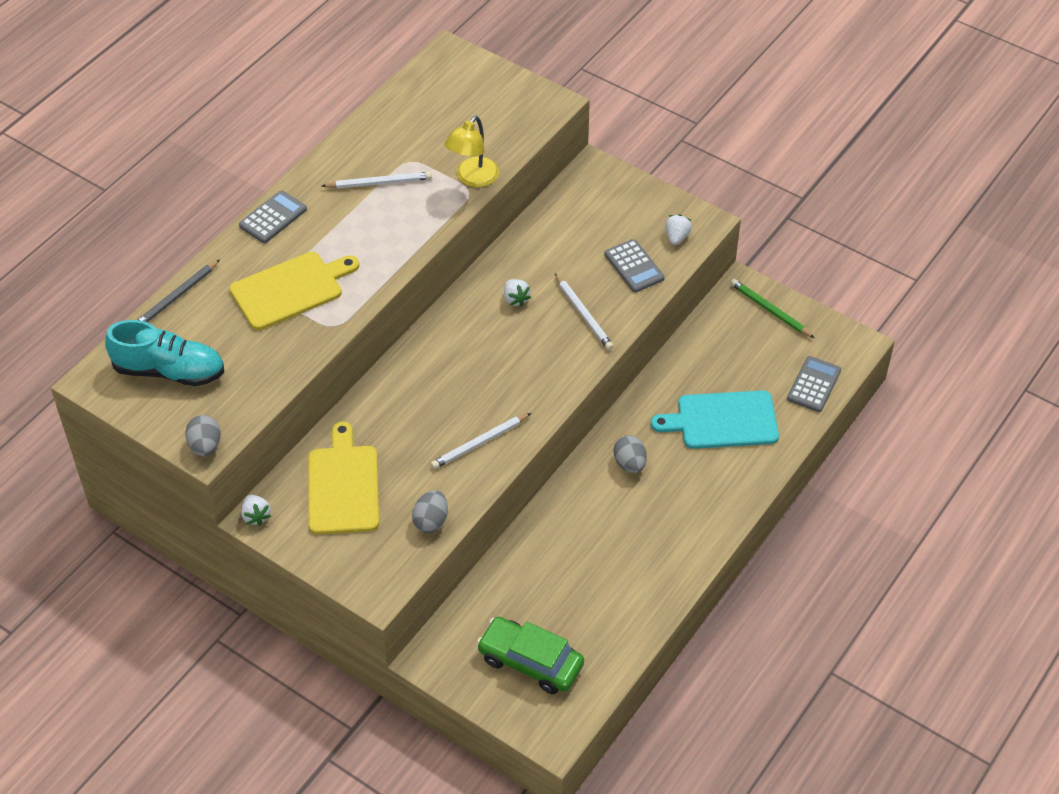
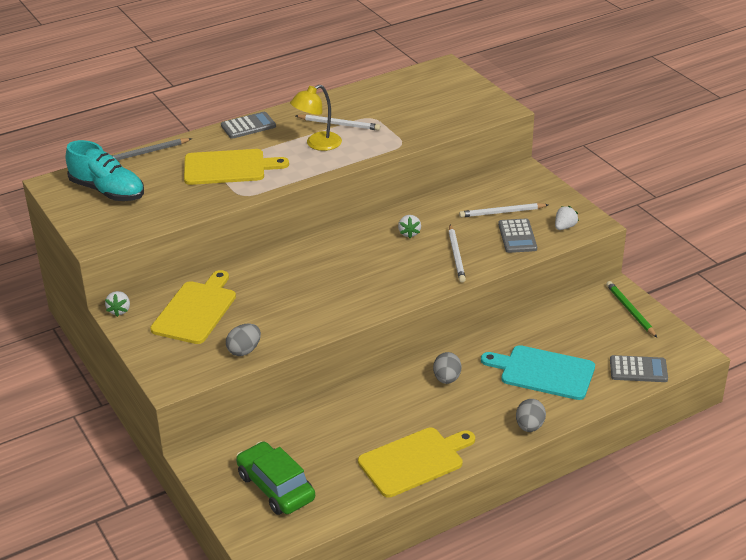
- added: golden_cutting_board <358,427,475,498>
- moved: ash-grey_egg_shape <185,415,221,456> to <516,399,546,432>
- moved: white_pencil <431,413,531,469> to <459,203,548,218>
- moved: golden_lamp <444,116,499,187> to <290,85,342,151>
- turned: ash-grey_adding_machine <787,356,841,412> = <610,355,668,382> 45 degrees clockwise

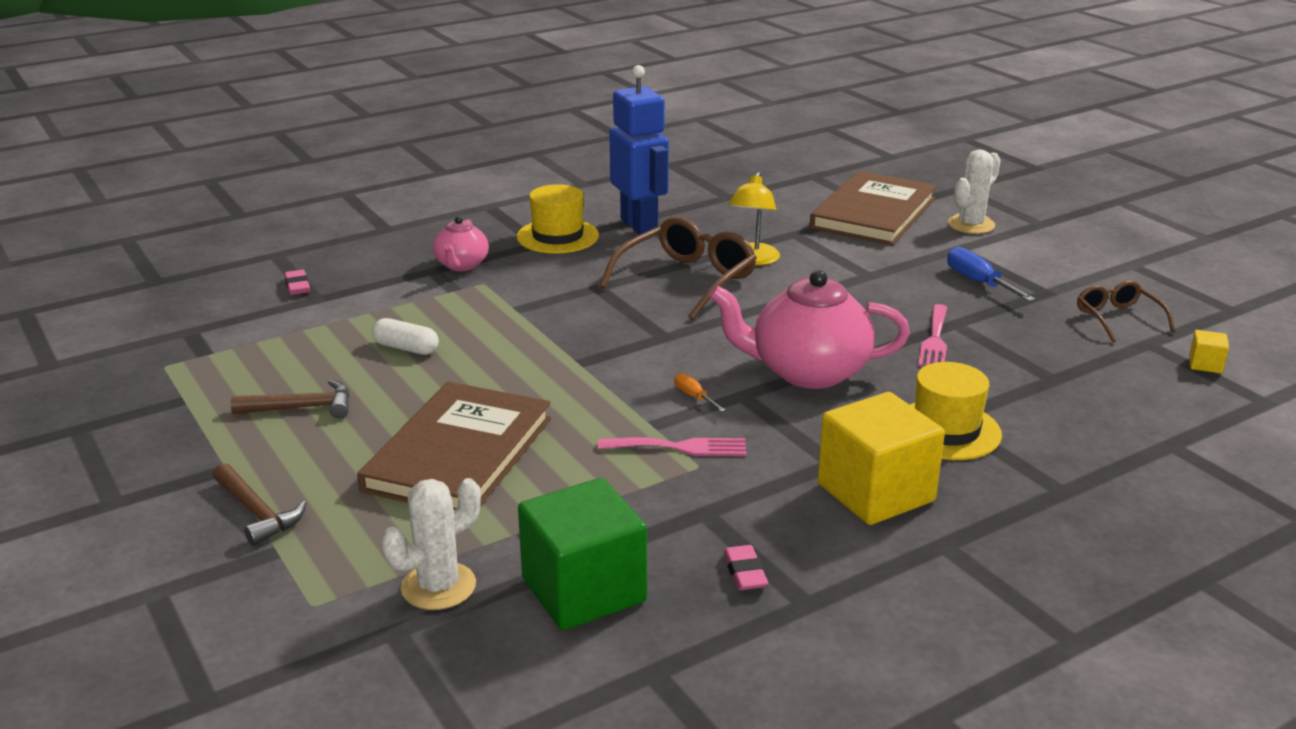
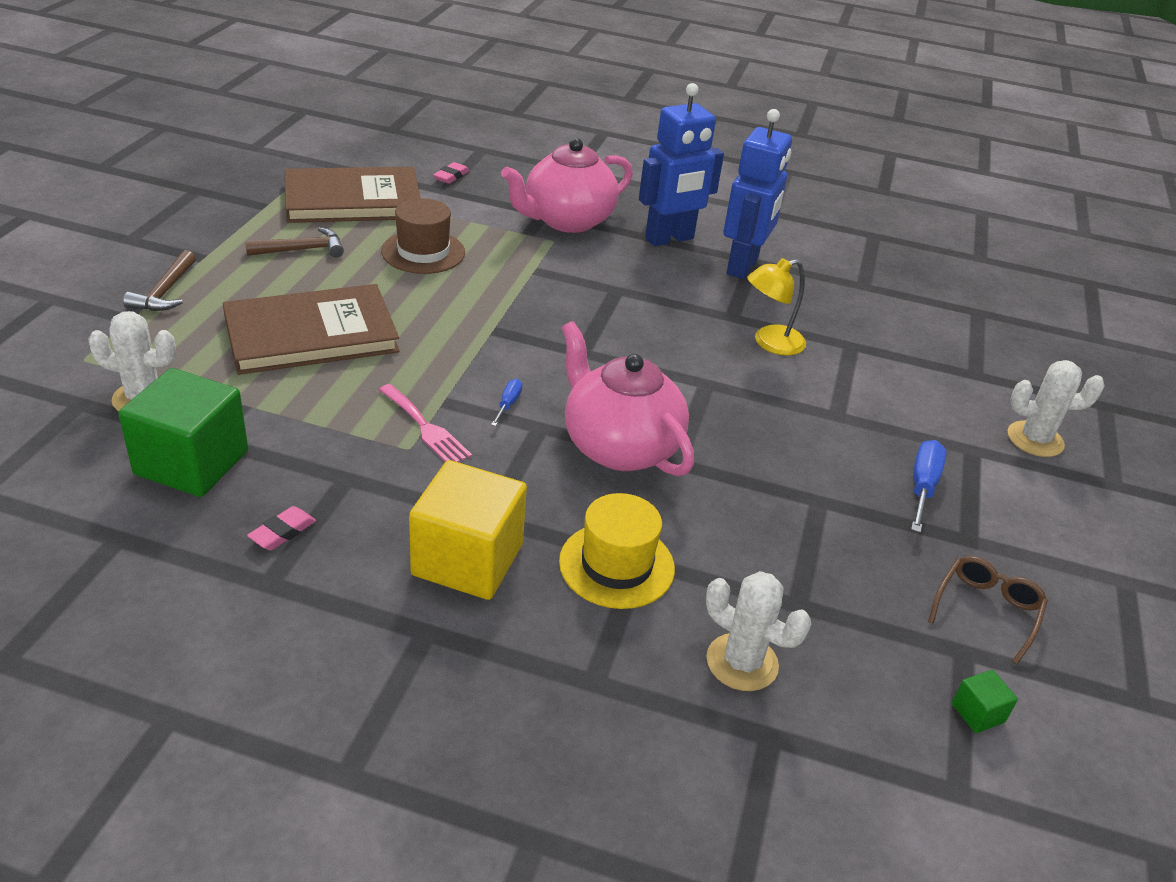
- removed: brown_glasses <599,217,757,320>
- removed: pink_dinner_fork <918,304,948,367>
- added: white_saguaro_cactus <706,571,811,691>
- moved: brown_hardback <810,171,937,245> to <285,167,420,223>
- replaced: white_capsule <372,318,439,355> to brown_hat <381,198,465,274>
- replaced: golden_hat <517,184,599,254> to royal_blue_toy_robot <639,83,724,246>
- recoloured: orange_screwdriver <675,373,726,412> to royal_blue_screwdriver <491,379,522,426>
- recoloured: golden_solid_cube <1189,330,1229,373> to leaf-green_solid_cube <952,670,1018,733>
- turned: brown_carpenter's_hammer <231,380,350,418> = <245,227,344,257> 60 degrees counterclockwise
- resized: pink_teapot <433,216,489,271> = <501,138,633,233> x1.84

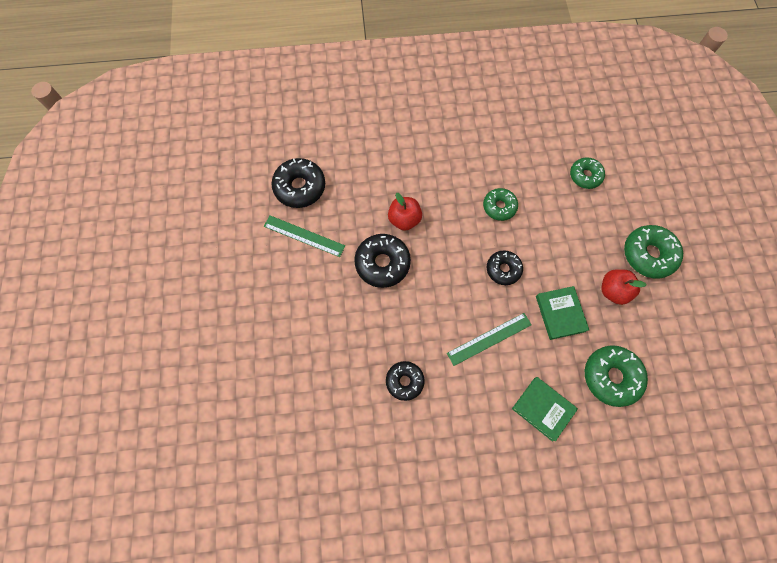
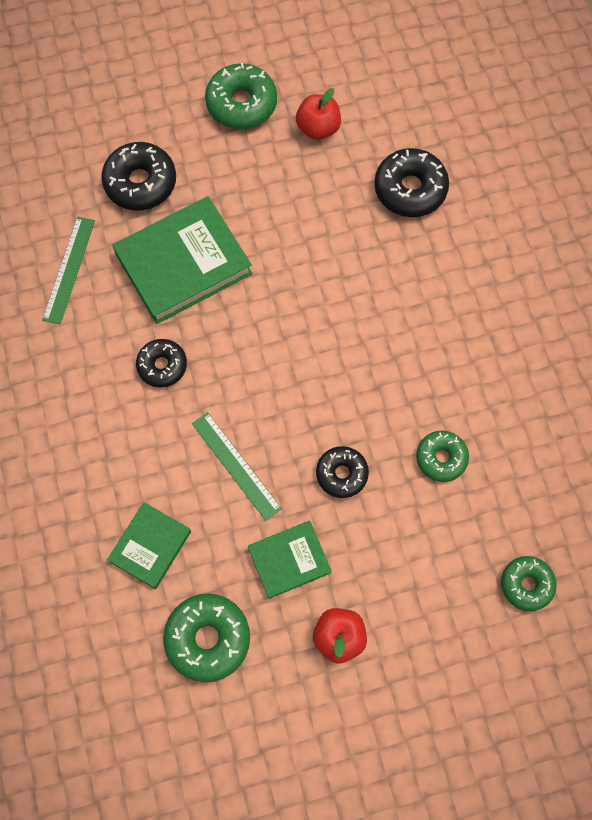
- added: leaf-green_hardback <112,196,252,324>
- moved: leaf-green_ruler <264,216,345,257> to <42,217,95,325>
- moved: ebony_glazed_donut <354,234,411,288> to <101,142,176,210>
- moved: crimson_toy_apple <388,193,422,231> to <296,88,341,140>
- moved: leaf-green_glazed_donut <624,225,683,279> to <205,63,277,129>

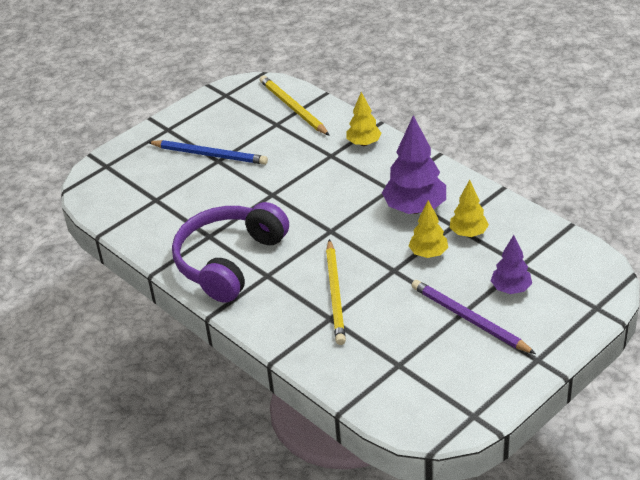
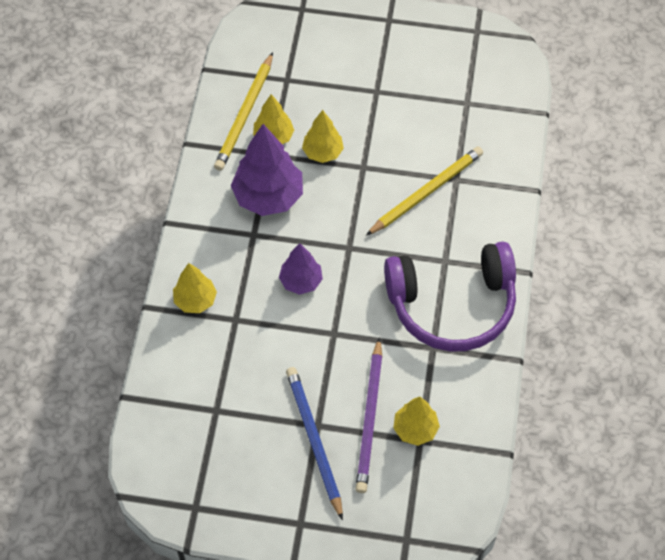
- added: golden_fir_tree <393,397,440,446>
- moved: golden_pencil <260,75,330,136> to <214,52,273,171>
- moved: royal_purple_pencil <411,280,536,354> to <356,337,382,493>
- moved: royal_purple_fir_tree <491,235,532,294> to <279,243,323,295>

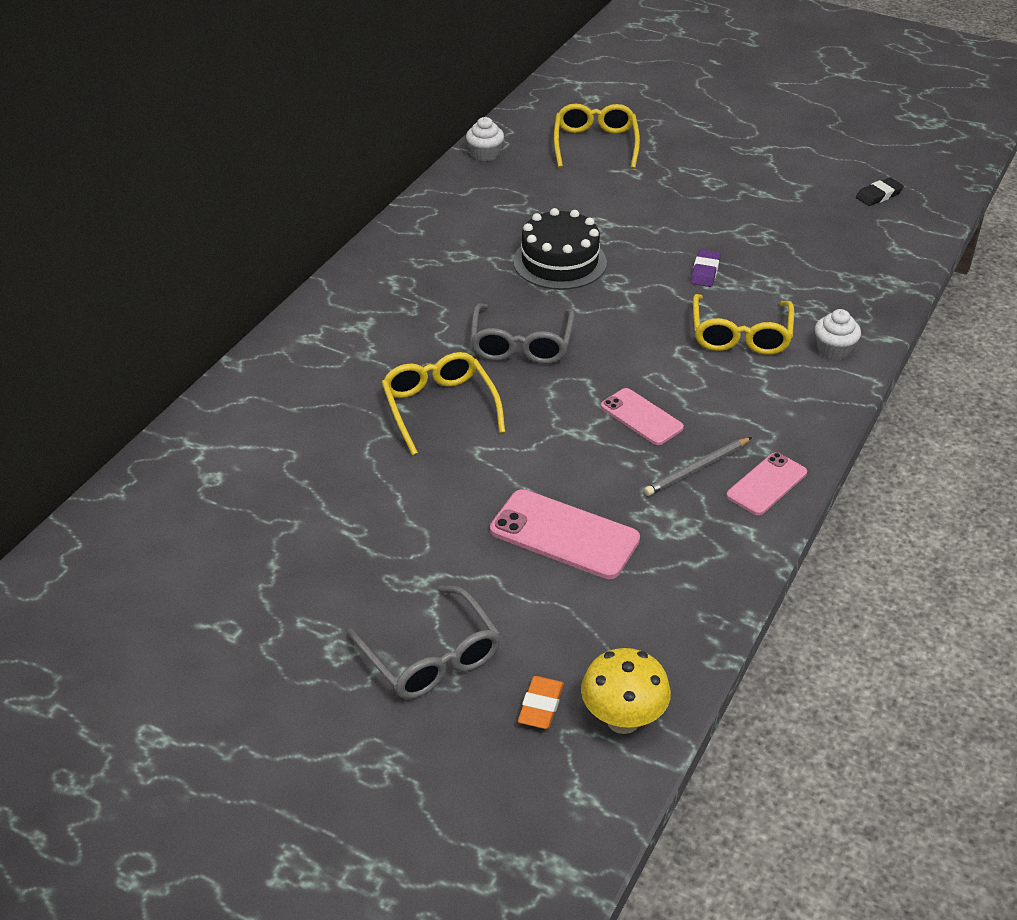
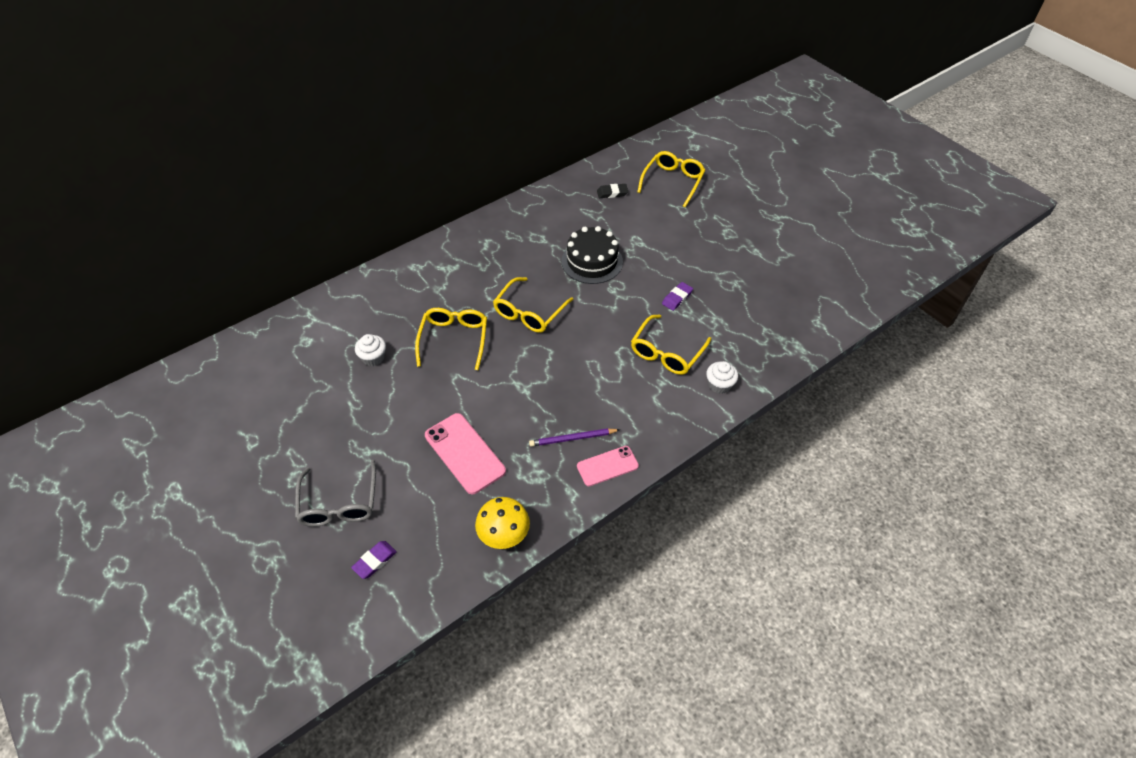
- removed: pink_smartphone <601,388,684,445>
- moved: white_fairy_cake <466,117,504,161> to <355,334,386,366>
- moved: golden_fungus <581,648,671,734> to <475,497,530,549>
- moved: ebony_gum_eraser <856,177,904,206> to <597,184,628,198>
- recoloured: ash-grey_glasses <470,303,575,364> to golden_glasses <493,277,573,333>
- recoloured: orange_gum_eraser <518,676,564,729> to royal_purple_gum_eraser <351,541,397,579>
- recoloured: ash-grey_pencil <644,437,752,496> to royal_purple_pencil <529,428,620,447>

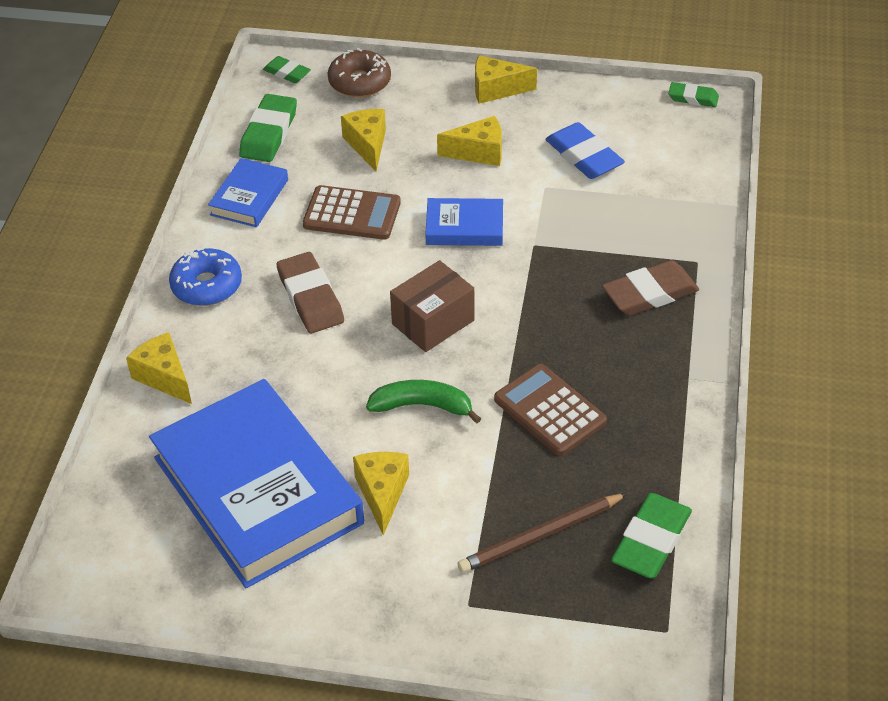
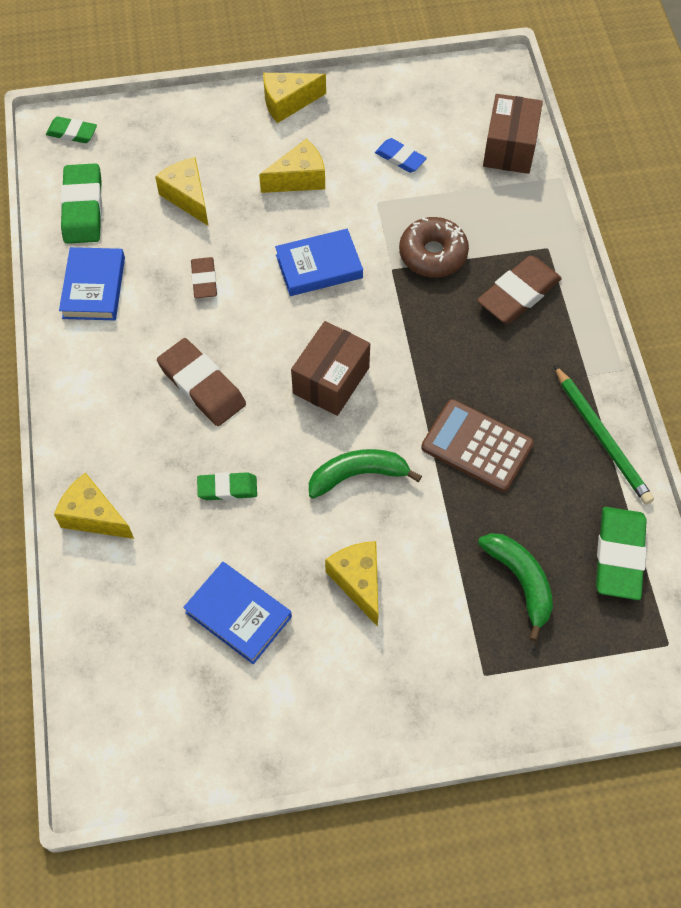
- removed: royal_blue_glazed_donut <169,247,242,306>
- added: brown_parcel <483,94,543,174>
- added: leaf-green_pencil <554,365,654,505>
- moved: brown_glazed_donut <328,48,391,97> to <399,217,469,277>
- moved: leaf-green_gum_eraser <668,82,719,107> to <197,472,257,500>
- replaced: brown_adding_machine <303,185,401,240> to brown_gum_eraser <191,257,217,298>
- replaced: brown_pencil <458,493,628,573> to leaf-green_banana <478,533,553,641>
- resized: royal_blue_hardback <149,379,364,588> = <183,562,292,664> x0.46
- resized: royal_blue_gum_eraser <545,122,625,179> = <375,138,427,173> x0.59

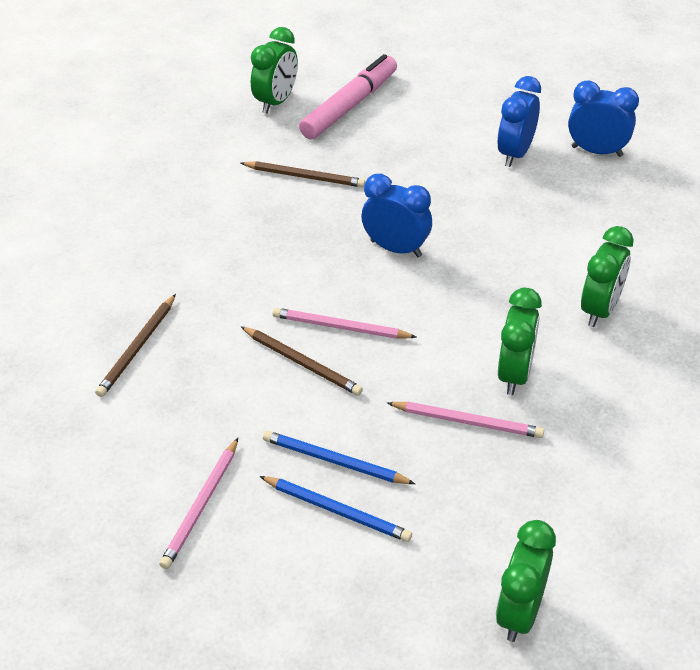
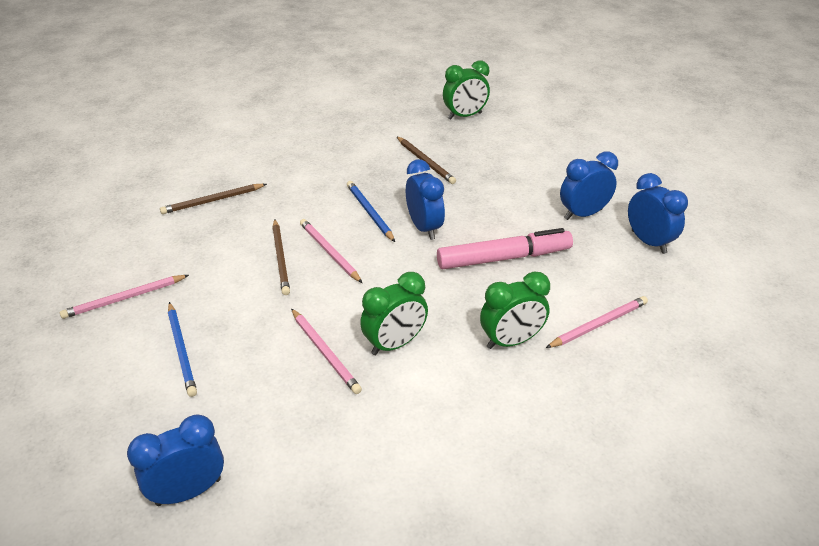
- added: pink_pencil <546,296,648,348>
- moved: royal_blue_pencil <263,431,415,484> to <347,181,395,242>
- moved: pink_felt_pen <299,54,397,140> to <437,228,573,269>
- recoloured: leaf-green_clock <496,520,556,642> to royal_blue_clock <127,414,224,506>

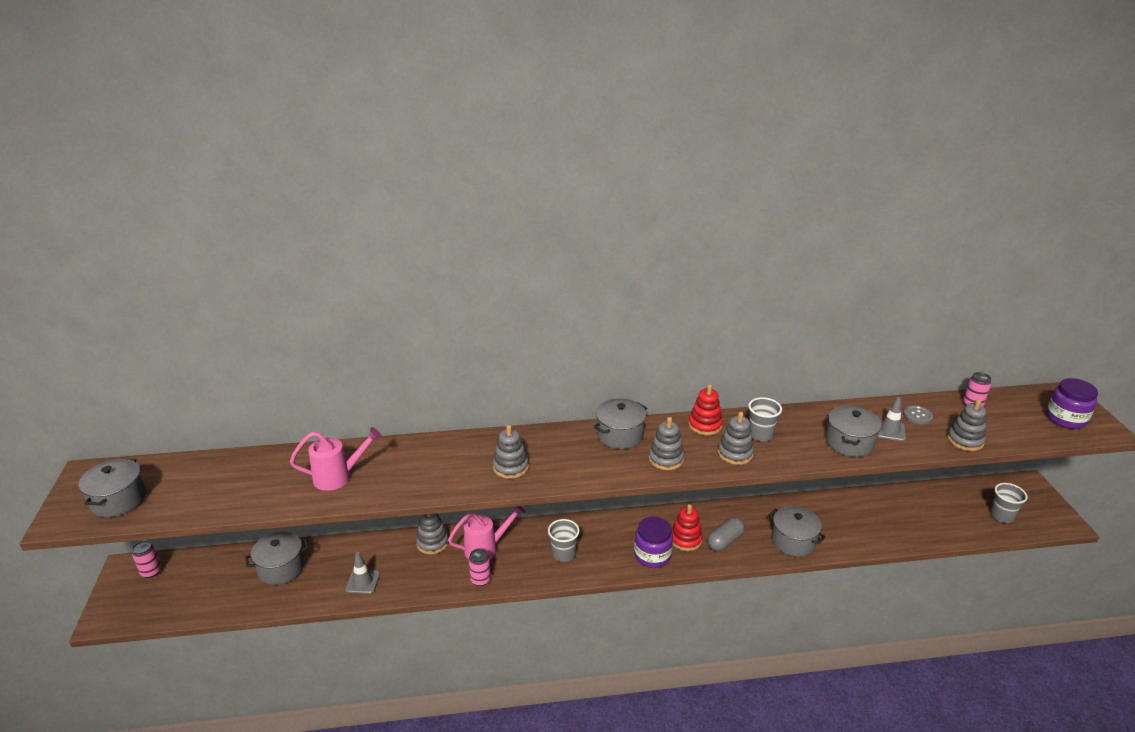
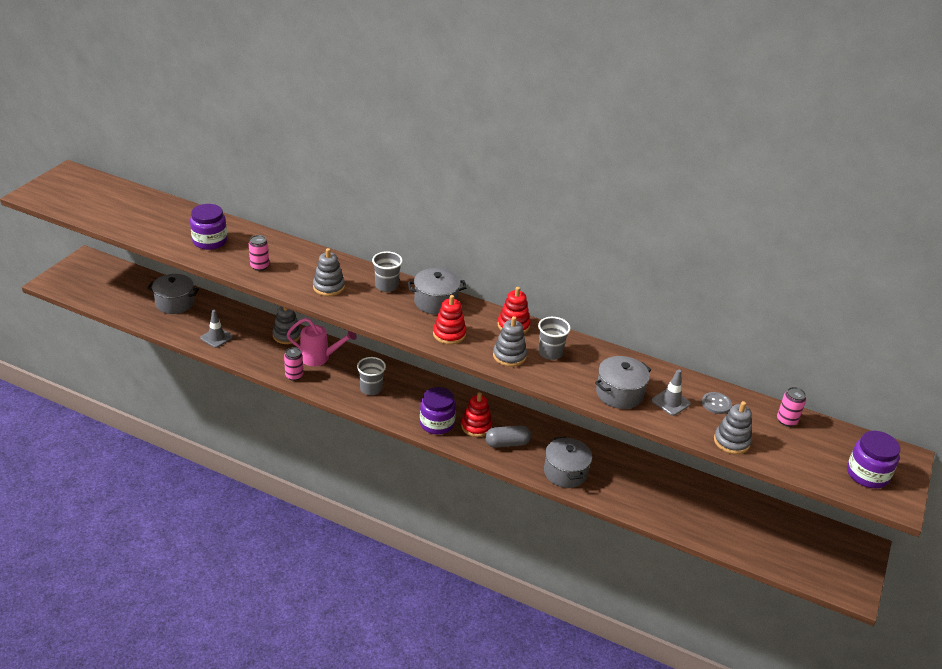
- removed: ash-grey_stockpot <79,458,146,517>
- moved: pink_tin <132,541,161,578> to <249,235,269,271>
- moved: ash-grey_cup <990,483,1028,523> to <372,251,403,292>
- replaced: pink_watering_can <290,427,382,491> to royal_purple_jam_jar <190,204,227,250>
- recoloured: ash-grey_ring_stacker <649,417,685,470> to crimson_ring_stacker <433,295,466,345>

